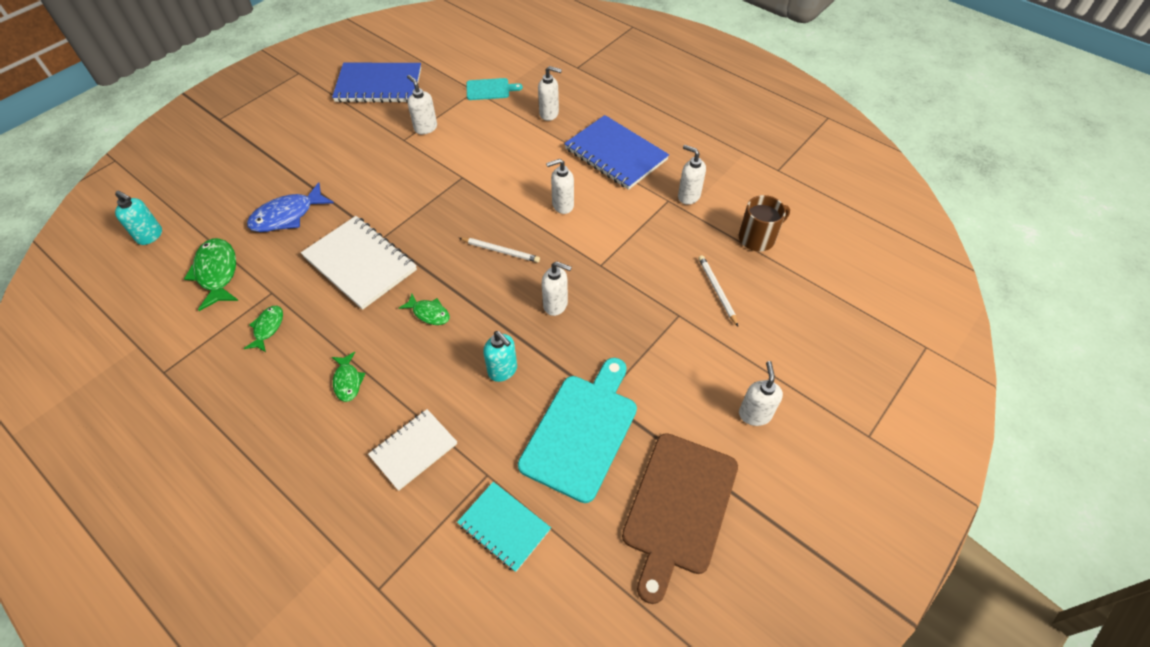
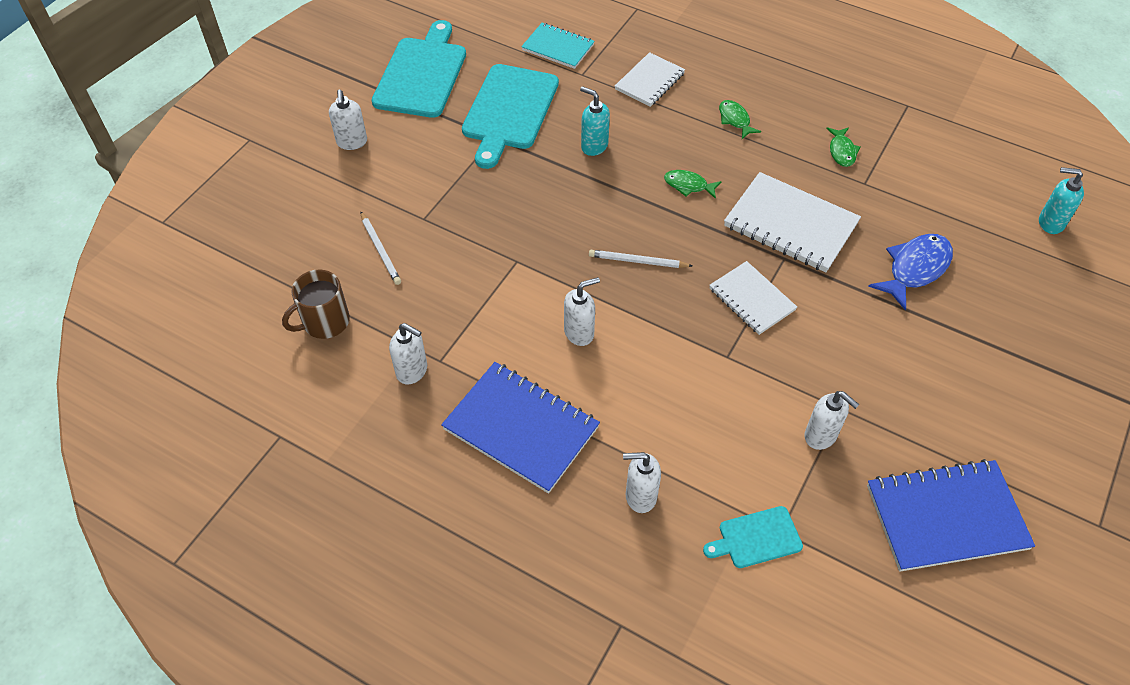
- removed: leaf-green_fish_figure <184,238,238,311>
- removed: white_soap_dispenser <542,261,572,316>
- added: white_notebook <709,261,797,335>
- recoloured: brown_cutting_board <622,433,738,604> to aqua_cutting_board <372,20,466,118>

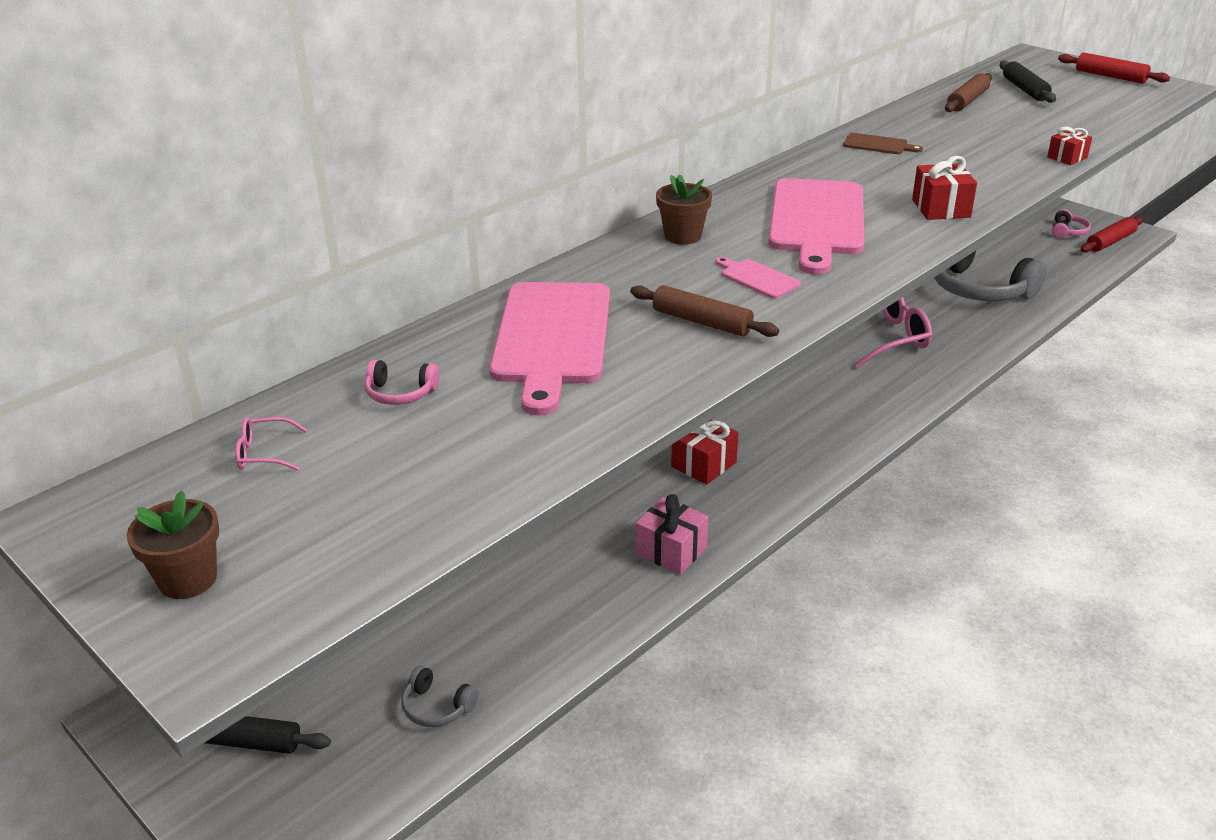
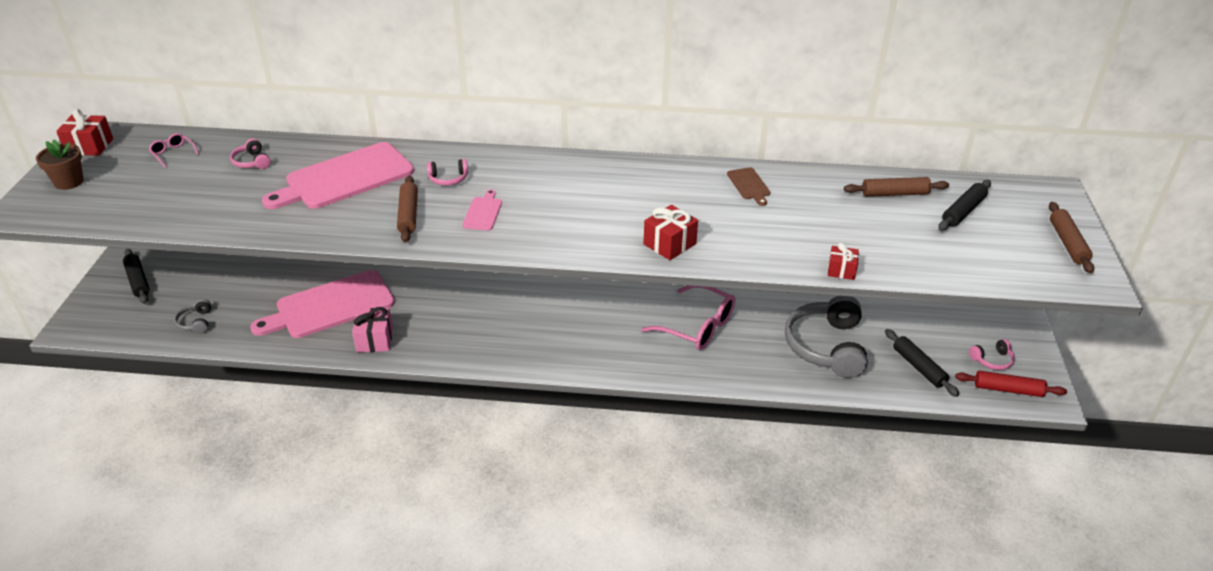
- removed: brown_plant_pot <656,174,712,245>
- added: pink_headset <427,159,468,186>
- added: ebony_rolling_pin <885,329,959,396>
- moved: crimson_wrapped_gift <671,419,738,485> to <56,109,113,156>
- moved: pink_cutting_board <768,178,864,275> to <250,270,395,338>
- recoloured: crimson_rolling_pin <1058,52,1170,84> to brown_rolling_pin <1049,202,1094,273>

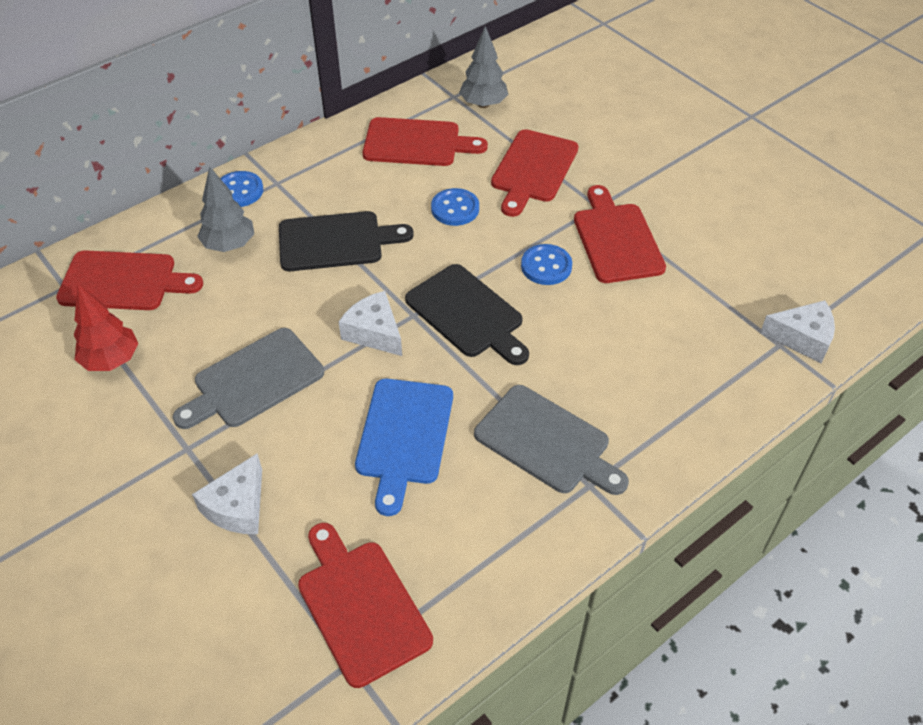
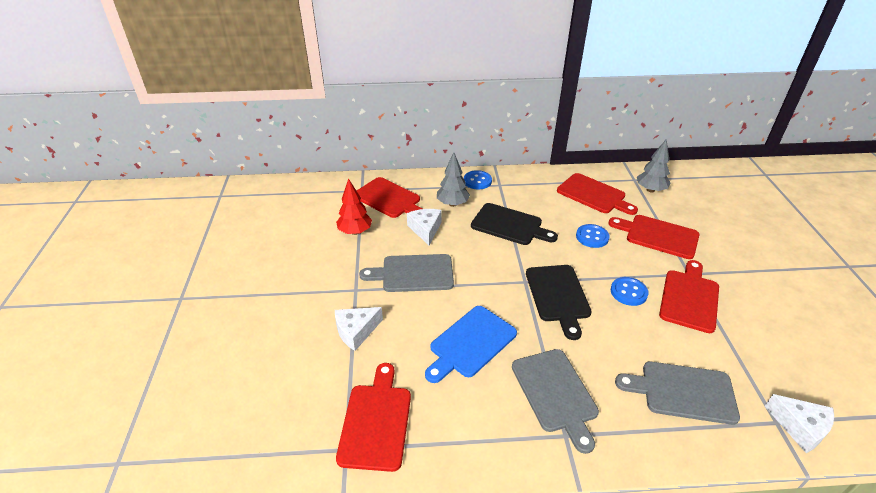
- added: ash-grey_cutting_board <615,362,740,425>
- moved: white_cheese <339,291,402,356> to <407,209,442,245>
- turned: crimson_cutting_board <491,129,578,217> = <608,215,700,259> 60 degrees clockwise

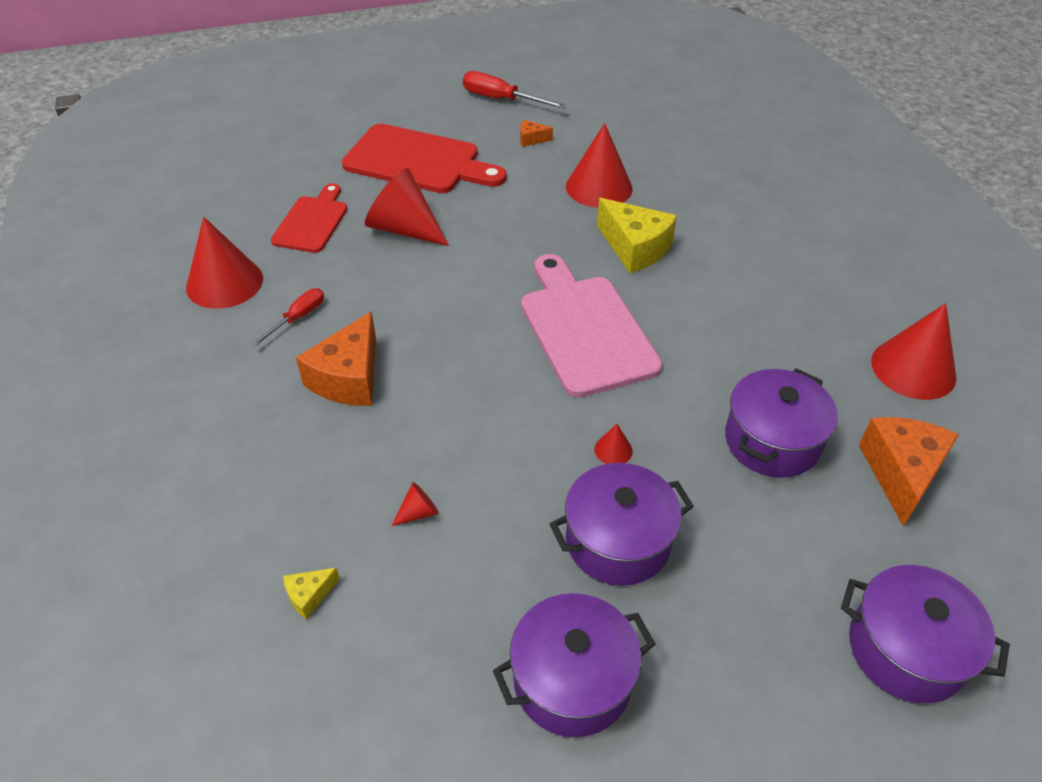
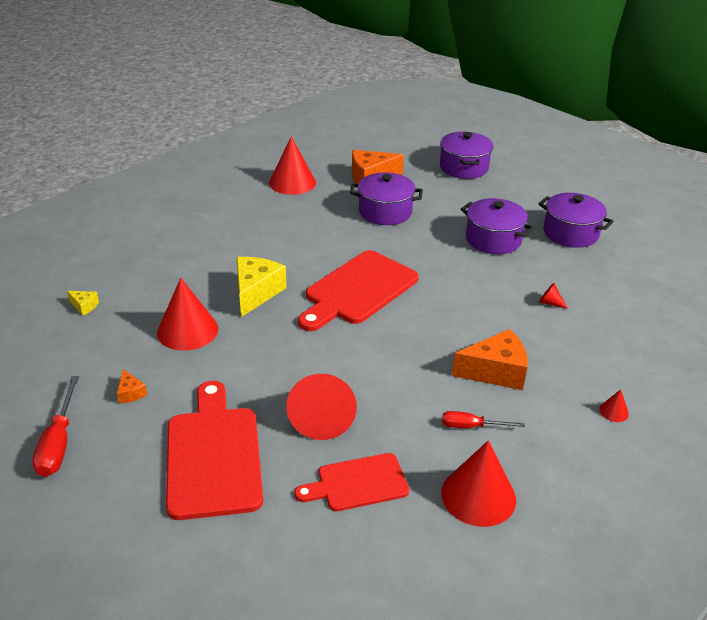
- moved: golden_cheese <283,567,340,619> to <67,291,99,316>
- moved: crimson_cone_shape <594,424,633,464> to <599,389,629,422>
- recoloured: pink_cutting_board <521,254,662,397> to crimson_cutting_board <298,250,418,331>

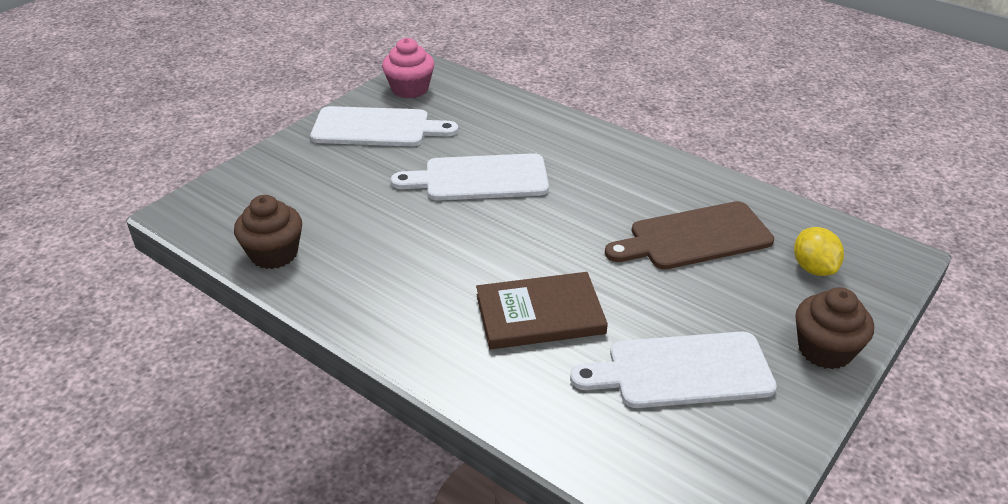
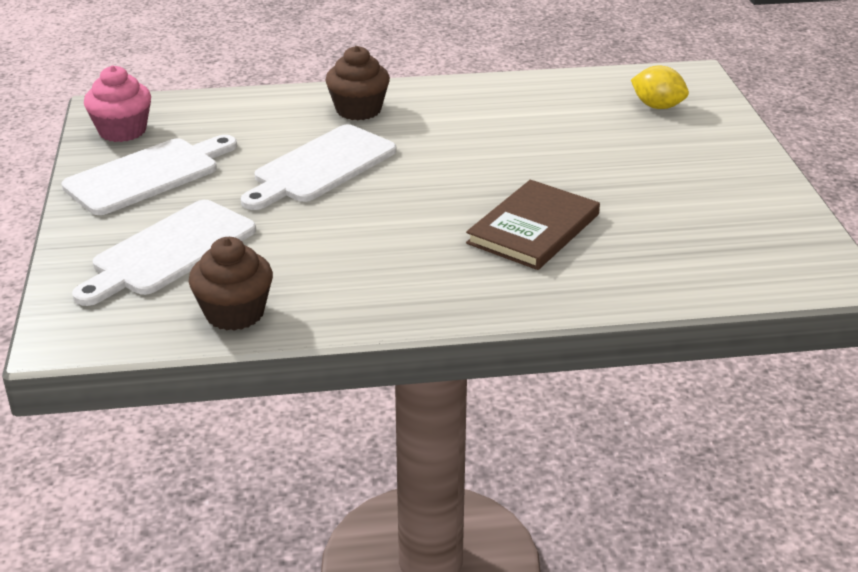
- removed: brown_cutting_board <605,201,774,270>
- moved: white_cutting_board <570,331,777,408> to <72,200,256,306>
- moved: brown_fairy_cake <795,287,874,369> to <325,46,390,120>

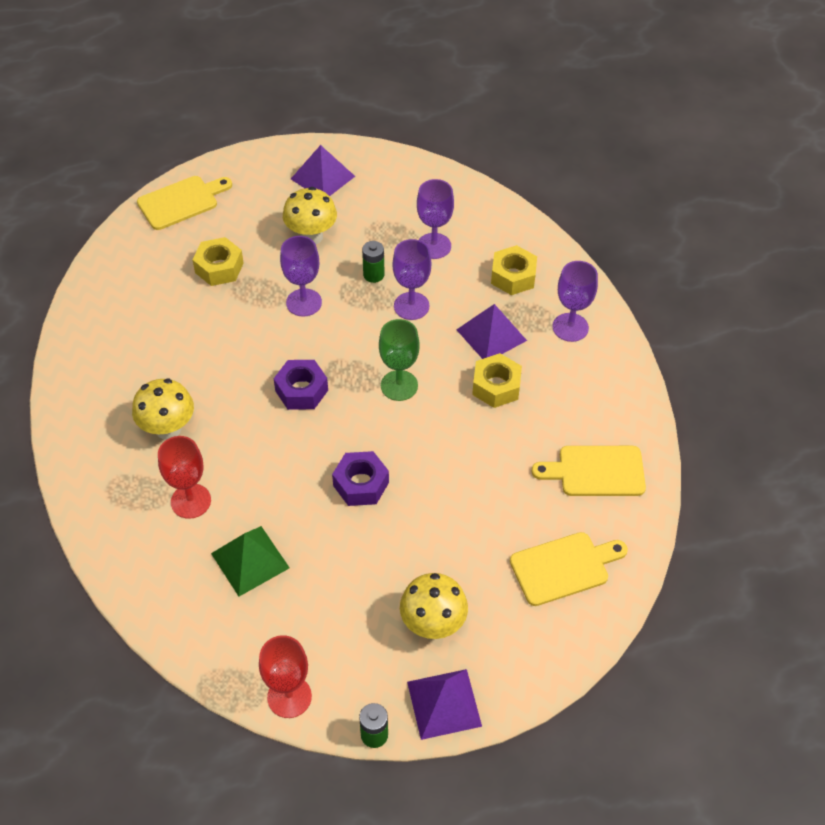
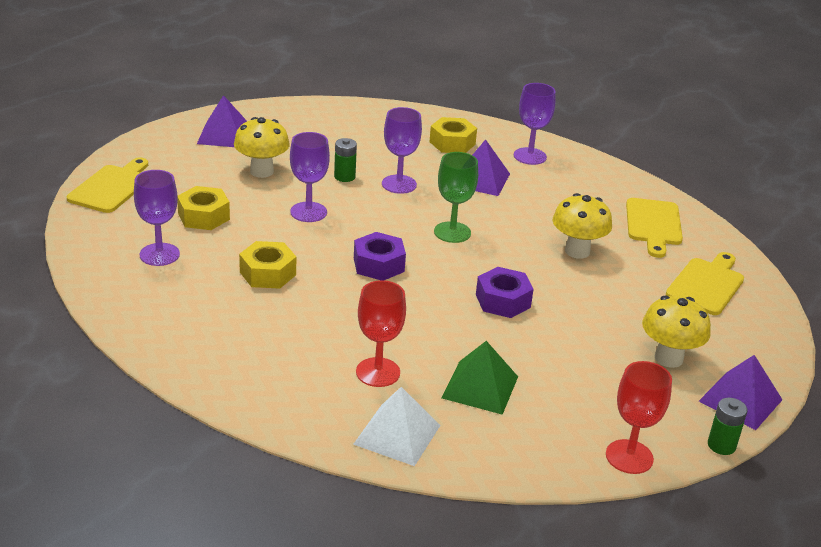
- added: white_pyramid <353,387,441,466>
- moved: golden_fungus <132,379,194,440> to <553,193,612,259>
- moved: royal_purple_wine_glass <417,179,454,259> to <134,170,180,266>
- moved: golden_hex_nut <472,353,522,408> to <239,241,296,289>
- turned: golden_cutting_board <531,446,646,496> = <626,198,683,258> 45 degrees counterclockwise

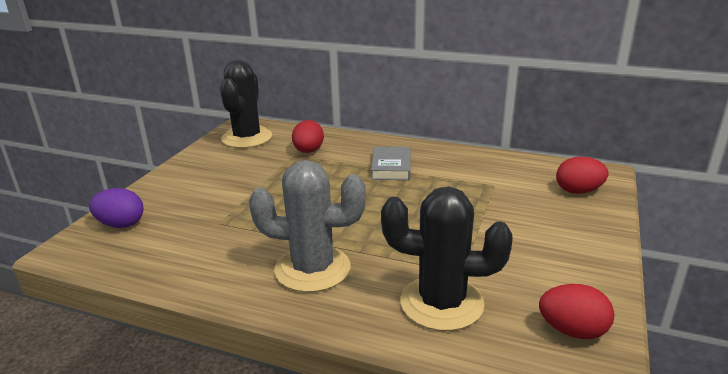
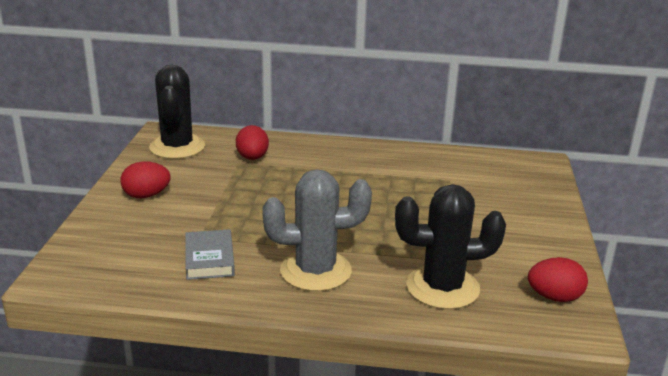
- removed: royal_purple_egg_shape <89,188,143,228>
- moved: ash-grey_hardback <371,147,411,180> to <185,229,235,280>
- moved: crimson_egg_shape <556,157,609,194> to <120,161,171,198>

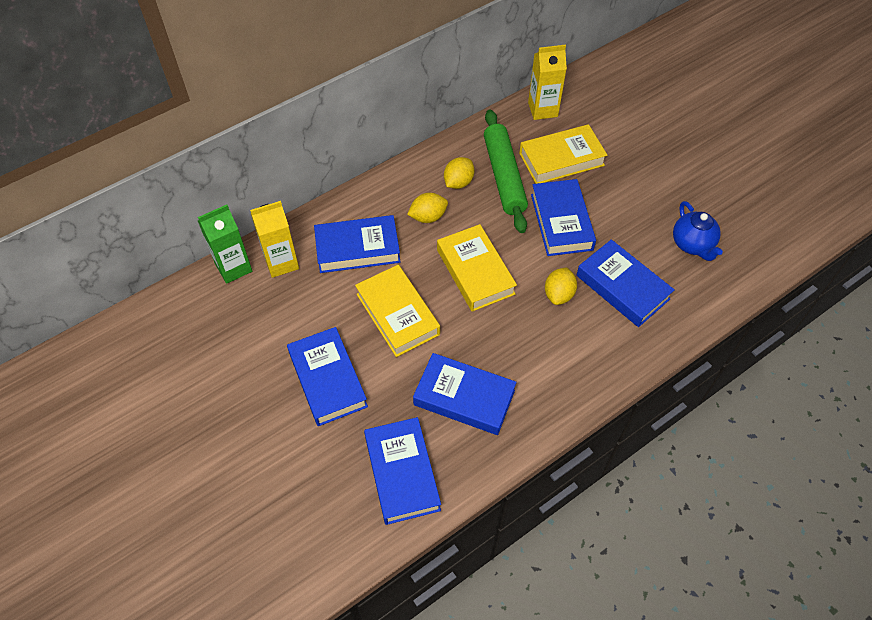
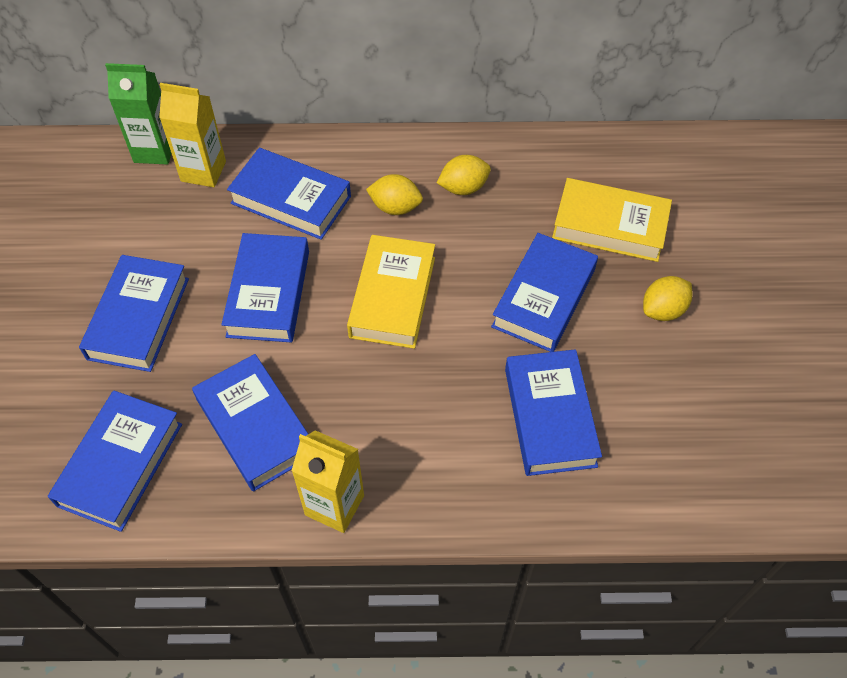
- removed: leaf-green_rolling_pin <484,109,528,233>
- removed: royal_blue_teapot <673,201,723,261>
- moved: golden_carton <528,45,567,120> to <291,430,364,533>
- moved: golden_citrus_fruit <545,267,577,305> to <643,276,692,321>
- recoloured: golden_hardback <355,265,440,357> to royal_blue_hardback <221,233,309,343>

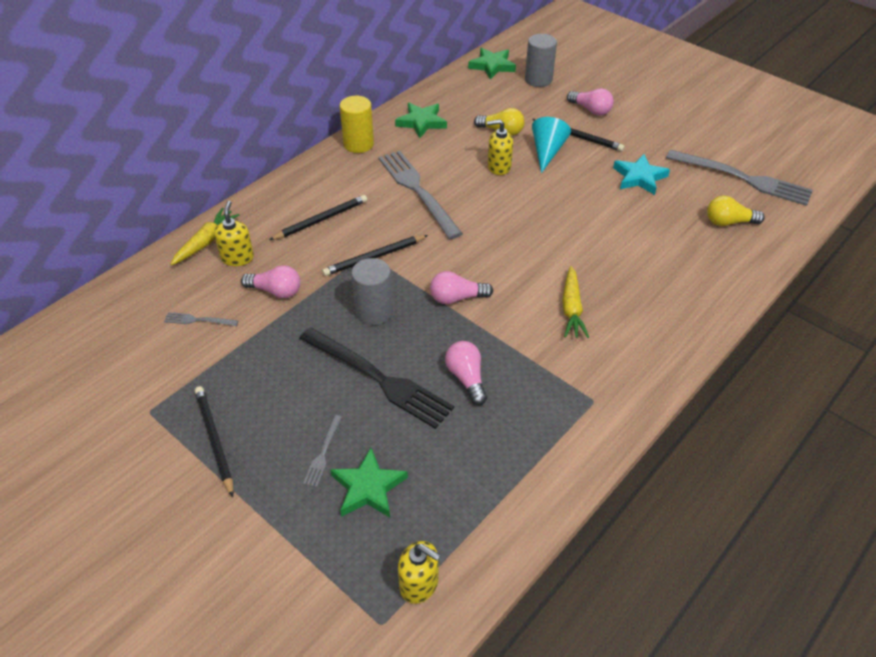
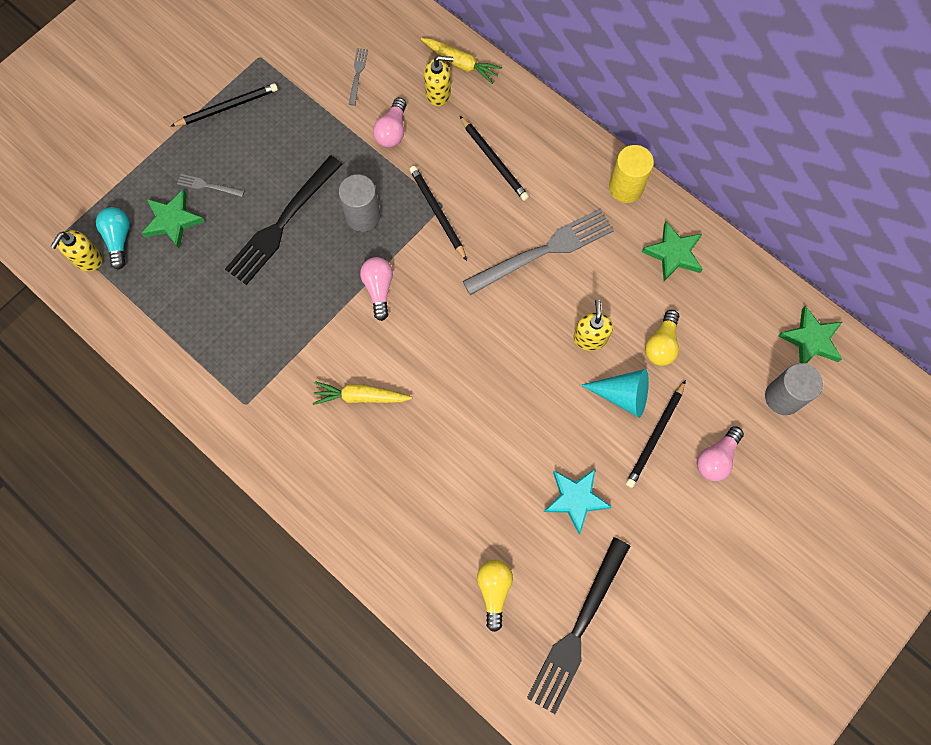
- removed: pink_bulb <445,341,487,405>
- added: aqua_bulb <96,207,130,270>
- recoloured: ash-grey_dinner_fork <666,150,813,206> to ebony_dinner_fork <527,537,630,714>

